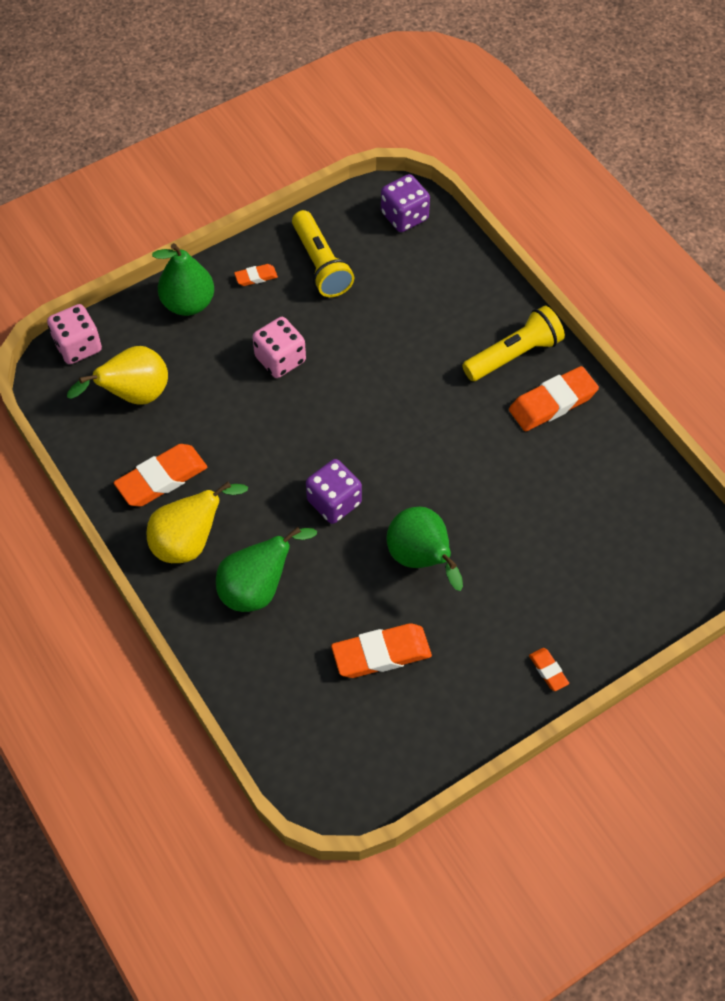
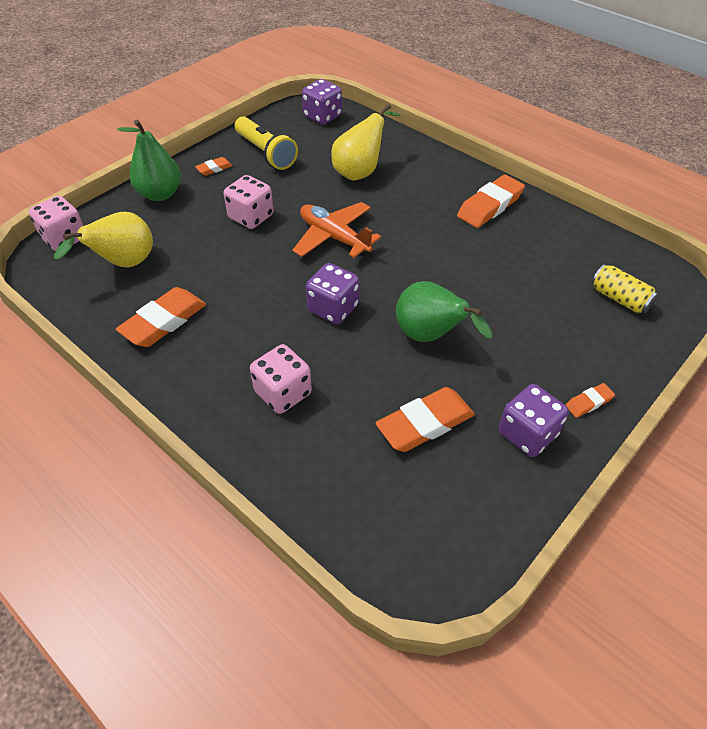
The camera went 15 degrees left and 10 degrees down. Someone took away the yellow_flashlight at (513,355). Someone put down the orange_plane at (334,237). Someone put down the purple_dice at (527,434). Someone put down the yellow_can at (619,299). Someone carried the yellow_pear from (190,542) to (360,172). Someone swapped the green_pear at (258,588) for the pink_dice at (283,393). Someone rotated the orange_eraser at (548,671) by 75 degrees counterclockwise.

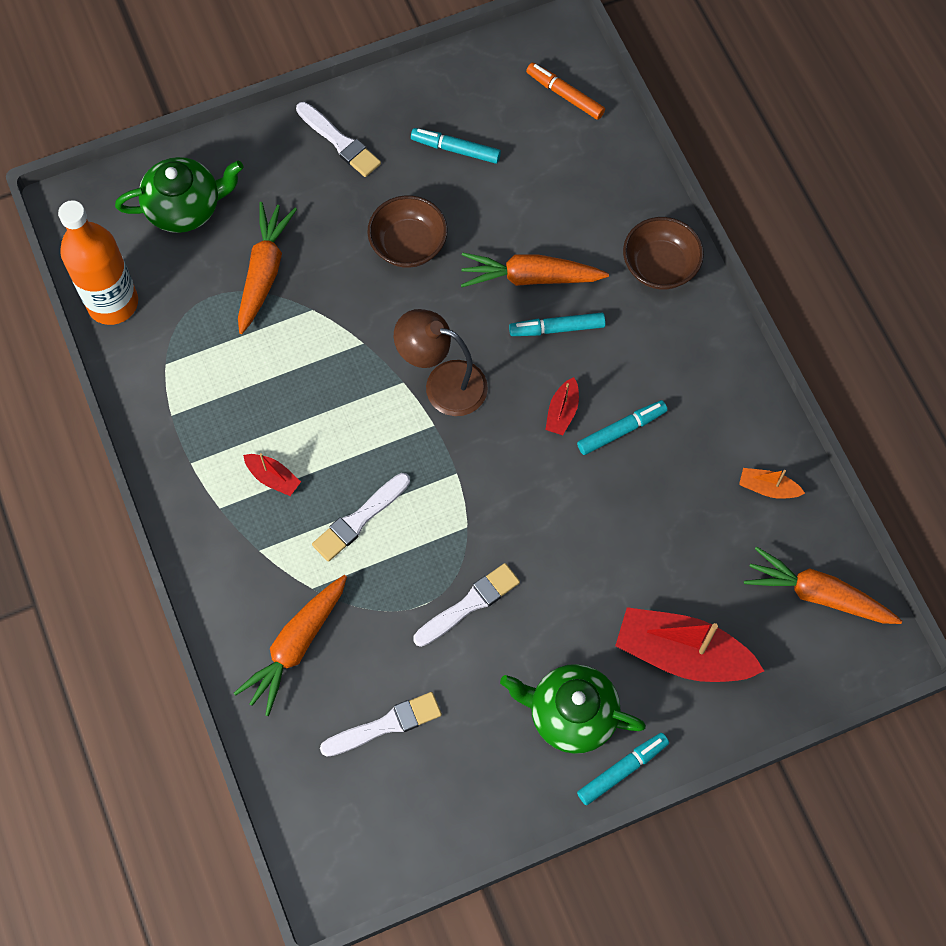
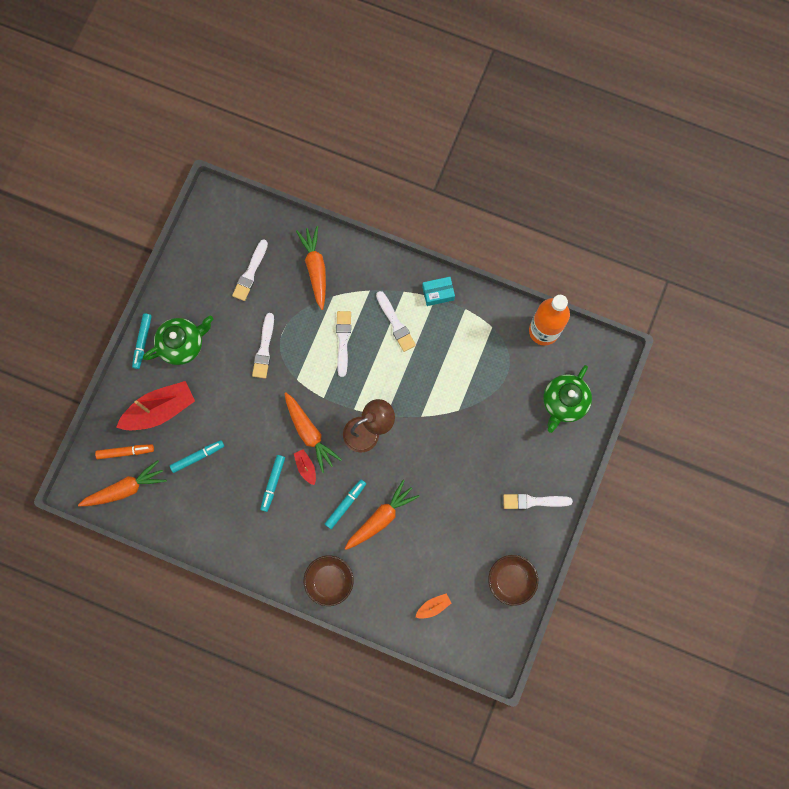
The camera went 135 degrees right and 10 degrees up. Someone put down the turquoise_box at (438,293). Someone carried the orange_carrot from (264,271) to (309,433). Someone carried the brown_bowl from (408,245) to (511,580). Someone carried the turquoise_marker from (455,149) to (197,457). Someone carried the orange_marker from (565,95) to (125,452). Someone carried the orange_boat from (767,488) to (433,606). Someone swapped the red_boat at (273,478) for the white_brush at (395,323).

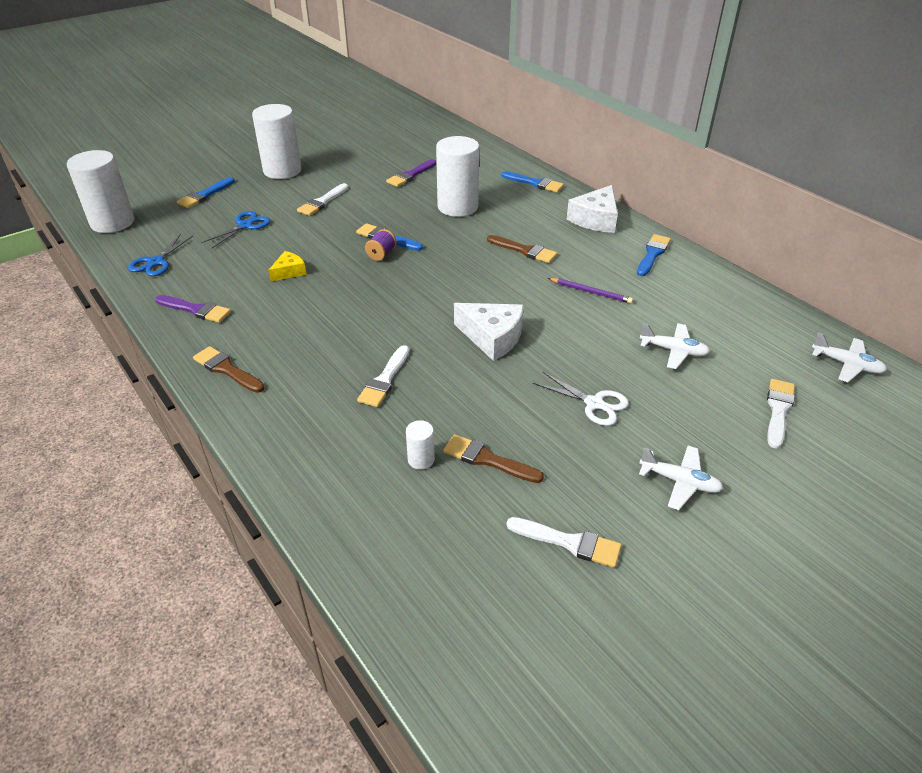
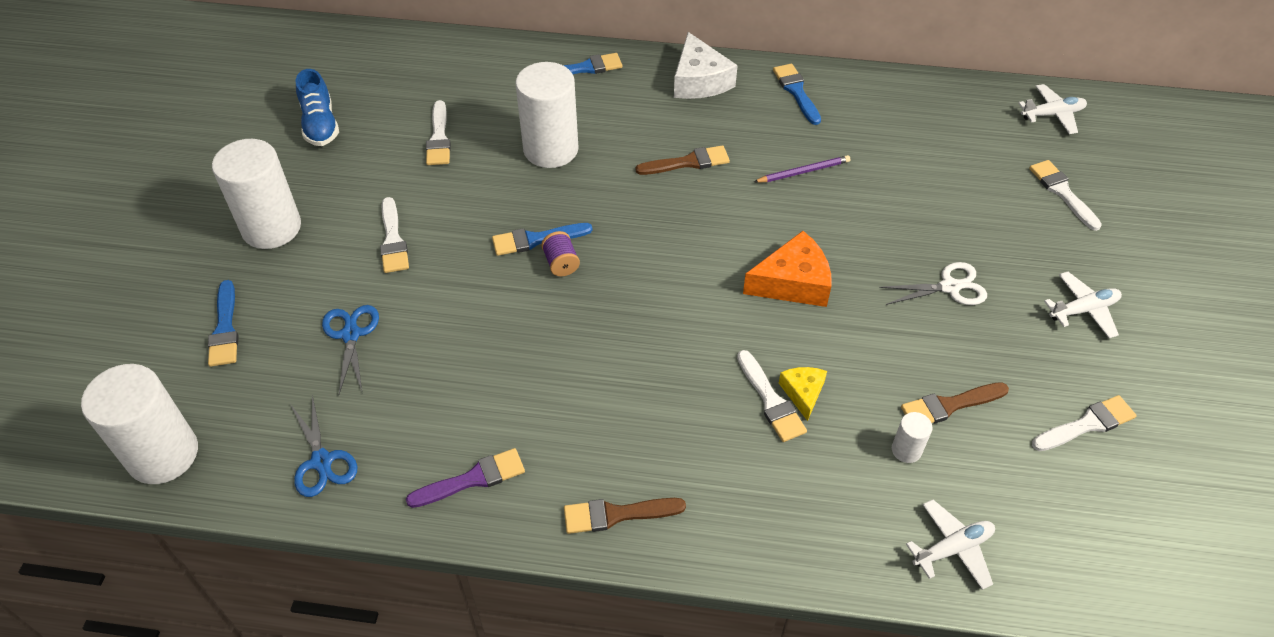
The camera went 45 degrees left and 10 degrees up. Someone put down the blue_shoe at (320,125). Someone carried the yellow_cheese from (289,272) to (803,393). Someone carried the white_plane from (673,351) to (952,548). Someone repainted the purple_brush at (410,175), which became the white_brush at (439,138). Someone repainted the white_cheese at (492,337), which became the orange_cheese at (793,282).

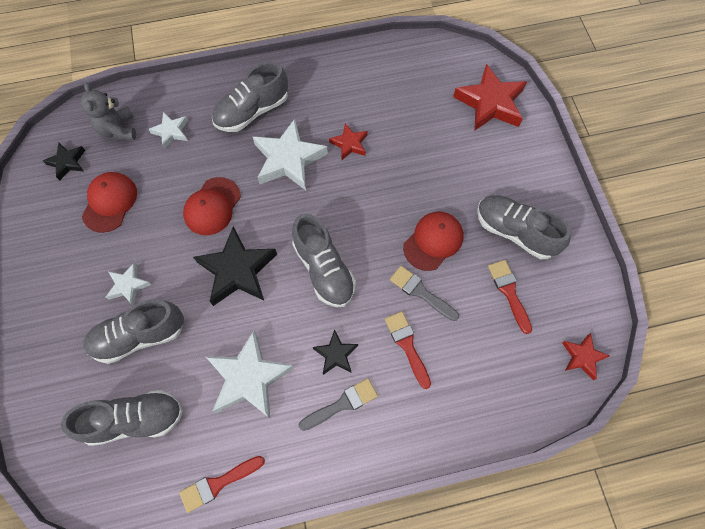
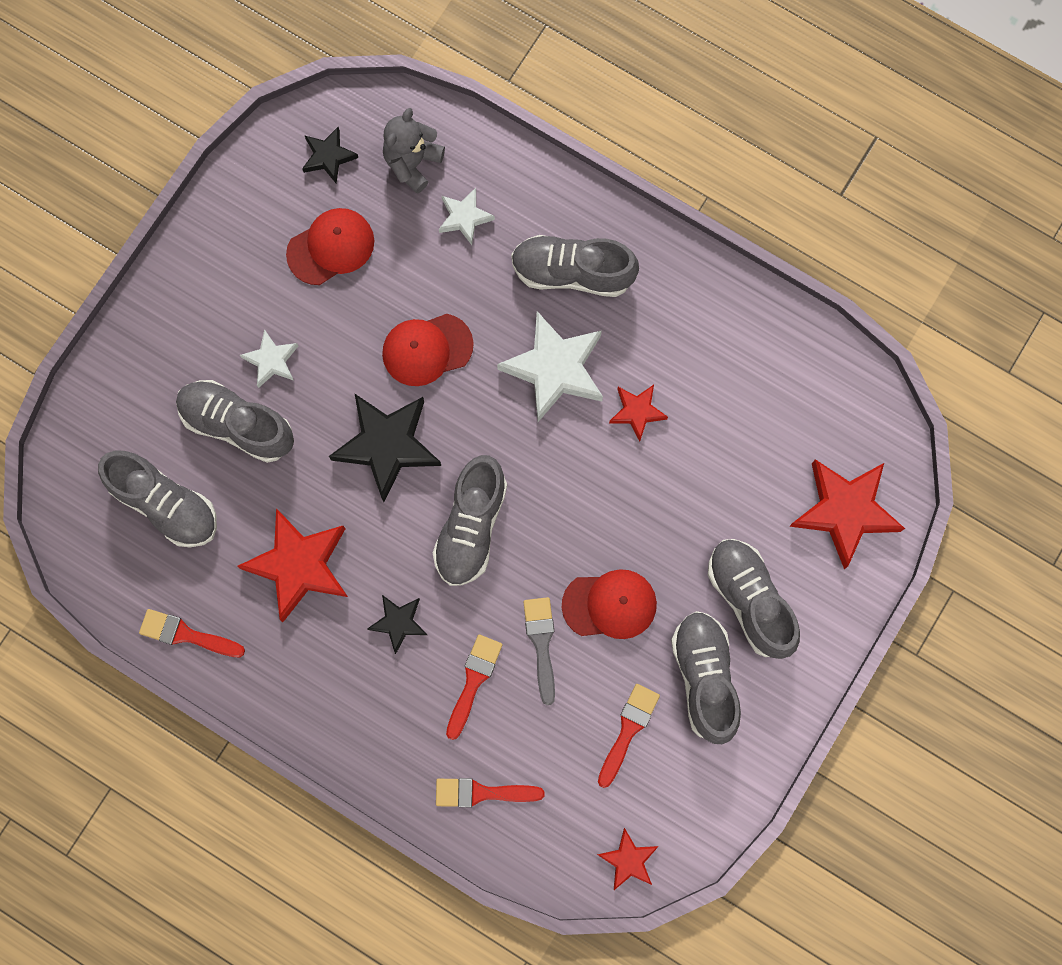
The camera went 45 degrees right and 10 degrees up. Someone took away the grey_brush at (342,404). Someone put down the red_brush at (482,793). Someone put down the grey_shoe at (750,600). Someone repainted the white_star at (249,378), which became the red_star at (299,565).

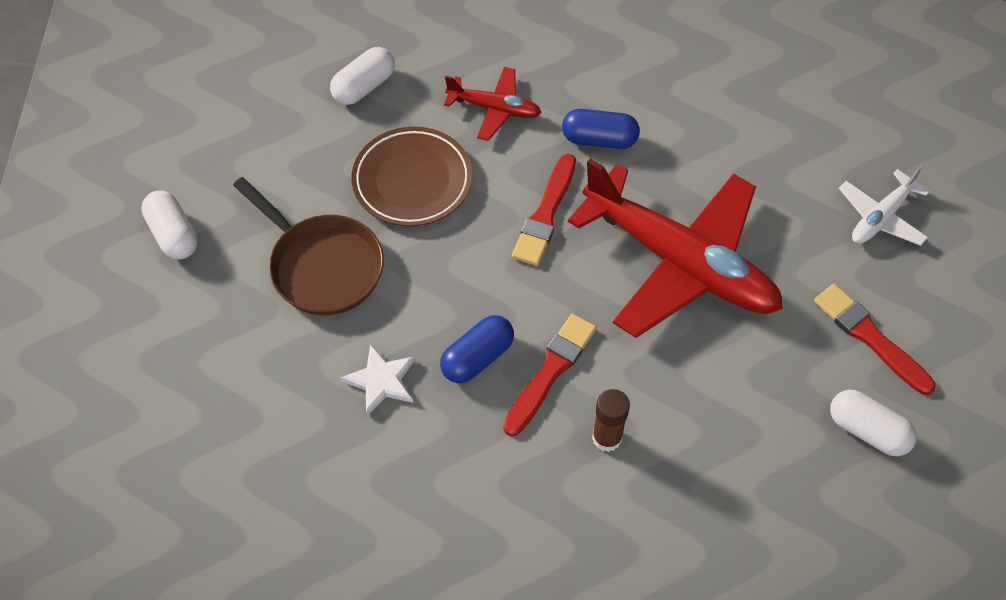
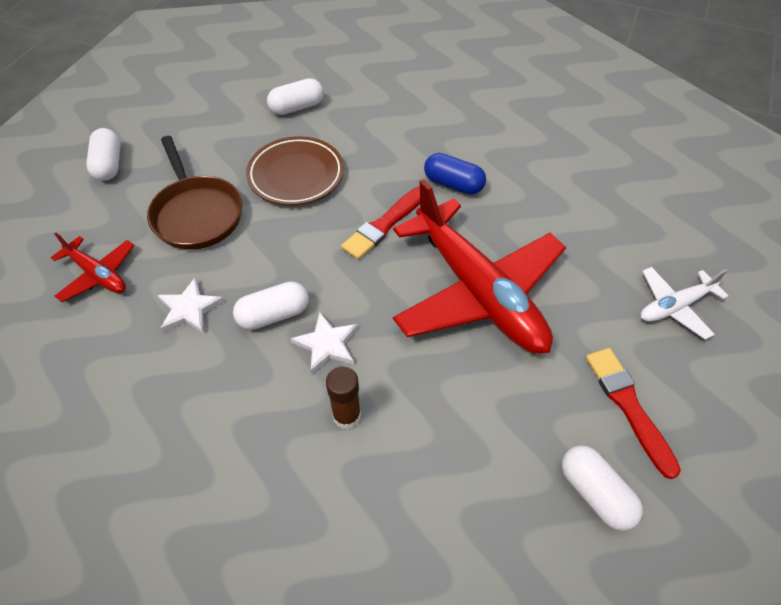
The camera went 20 degrees right and 5 degrees down. Someone carried the red_plane from (495,109) to (98,275). Someone swapped the red_brush at (550,371) for the white_star at (327,344). Someone repainted the blue_capsule at (477,357), which became the white_capsule at (274,315).

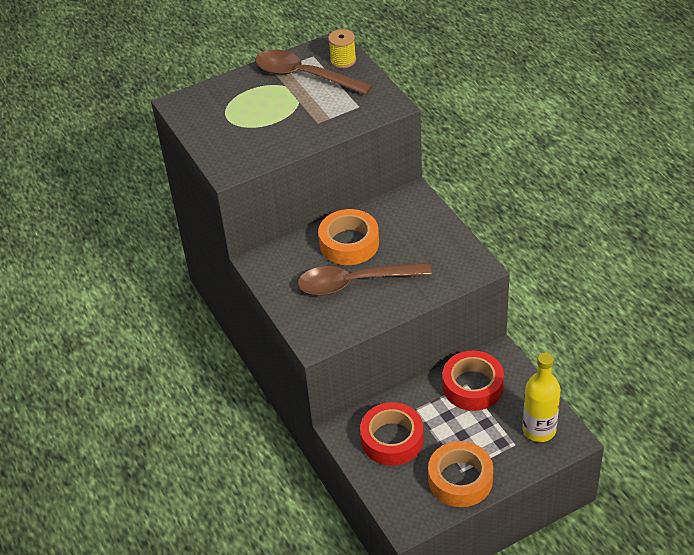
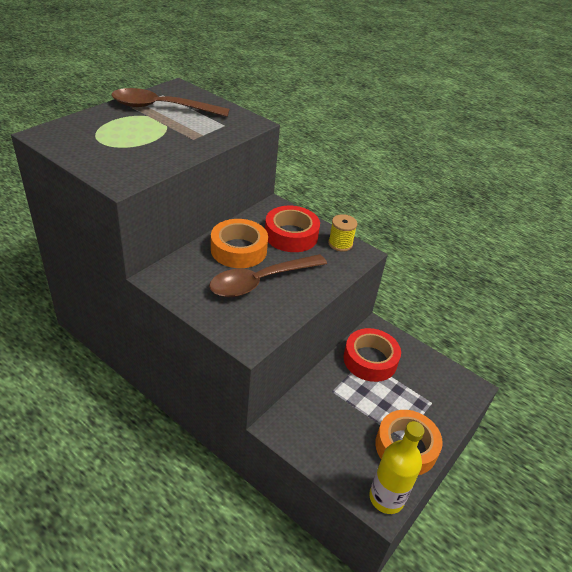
The camera went 30 degrees left and 5 degrees down. Someone carried the yellow_spool from (343,60) to (340,244). Someone carried the red_tape from (392,439) to (291,235). Someone carried the yellow_bottle from (539,430) to (386,498).

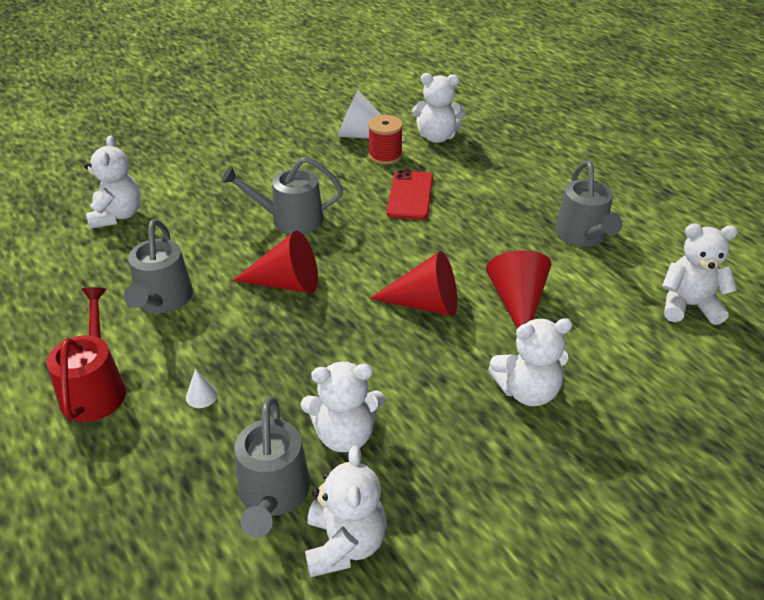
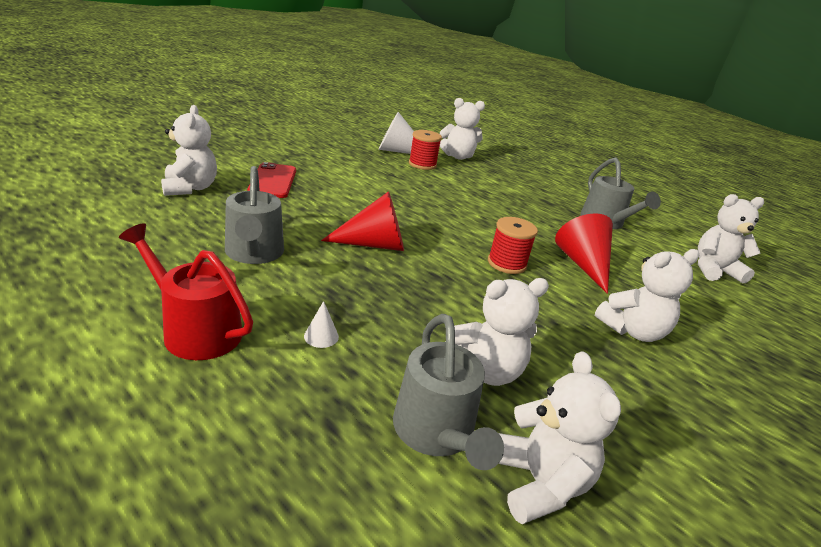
The camera went 15 degrees left and 10 degrees down. Someone took away the grey_watering_can at (290,219). Someone carried the red_phone from (410,195) to (273,181). Someone swapped the red_cone at (425,304) for the red_spool at (507,263). Someone rotated the red_watering_can at (95,389) by 45 degrees counterclockwise.

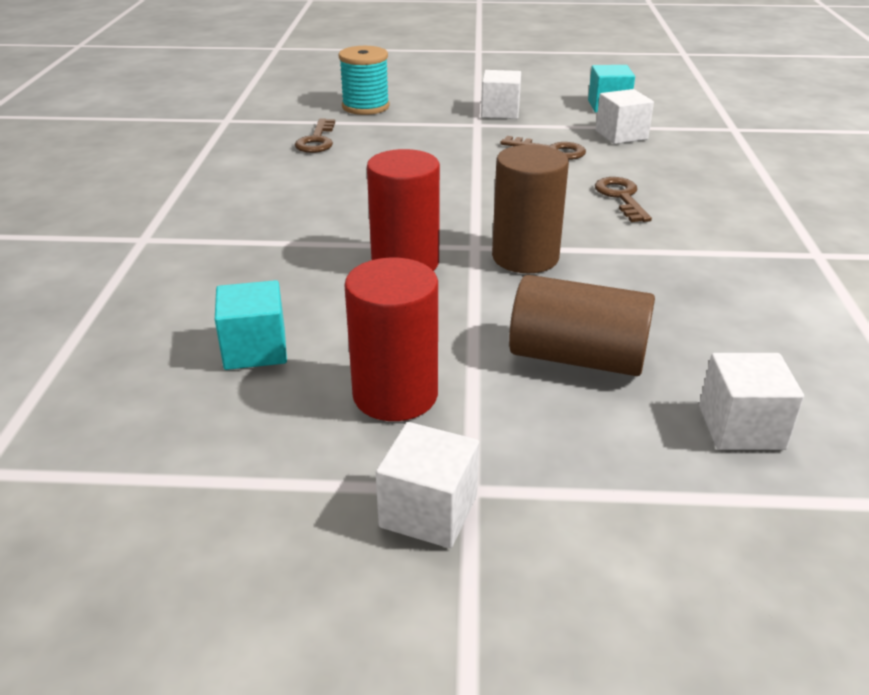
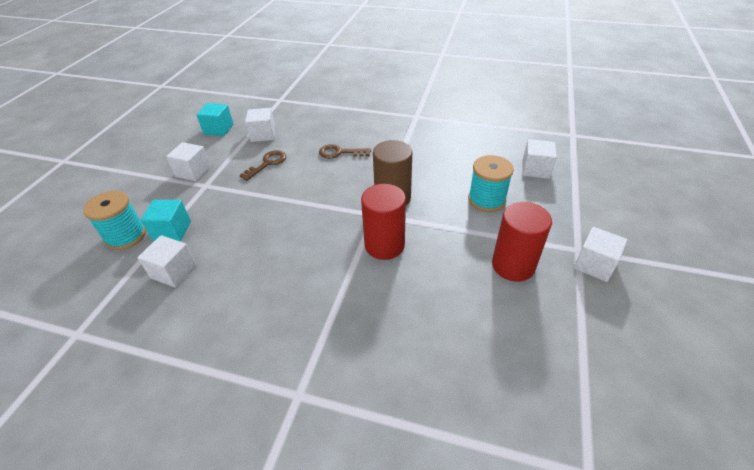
The camera went 75 degrees left and 10 degrees up. Someone carried the turquoise_cube from (255,349) to (172,231). Someone swapped the brown_key at (317,140) for the white_cube at (173,271). Someone swapped the brown_cylinder at (577,358) for the turquoise_spool at (486,200).

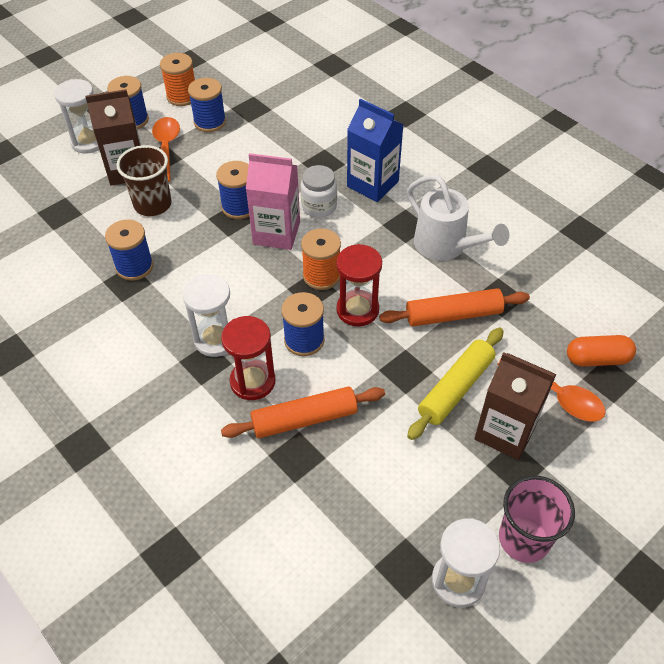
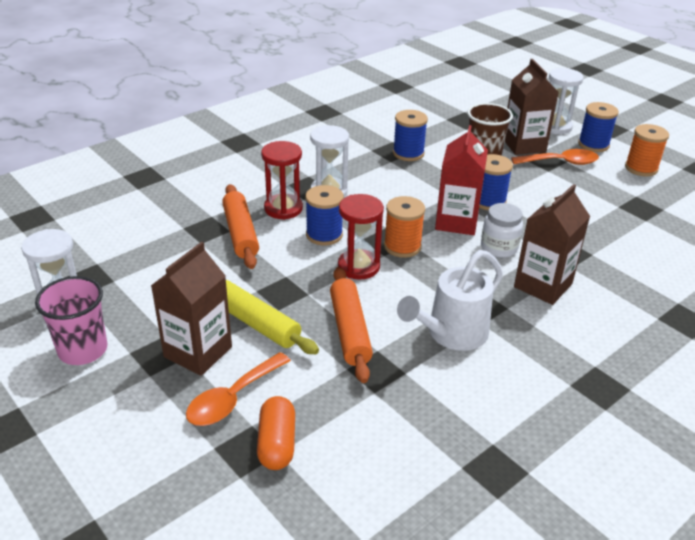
The camera went 90 degrees right and 15 degrees down. Someone took away the blue_spool at (210,122). Someone repainted the pink_carton at (276,233), which became the red_carton at (456,222). Someone repainted the blue_carton at (372,184), which became the brown_carton at (543,285).

